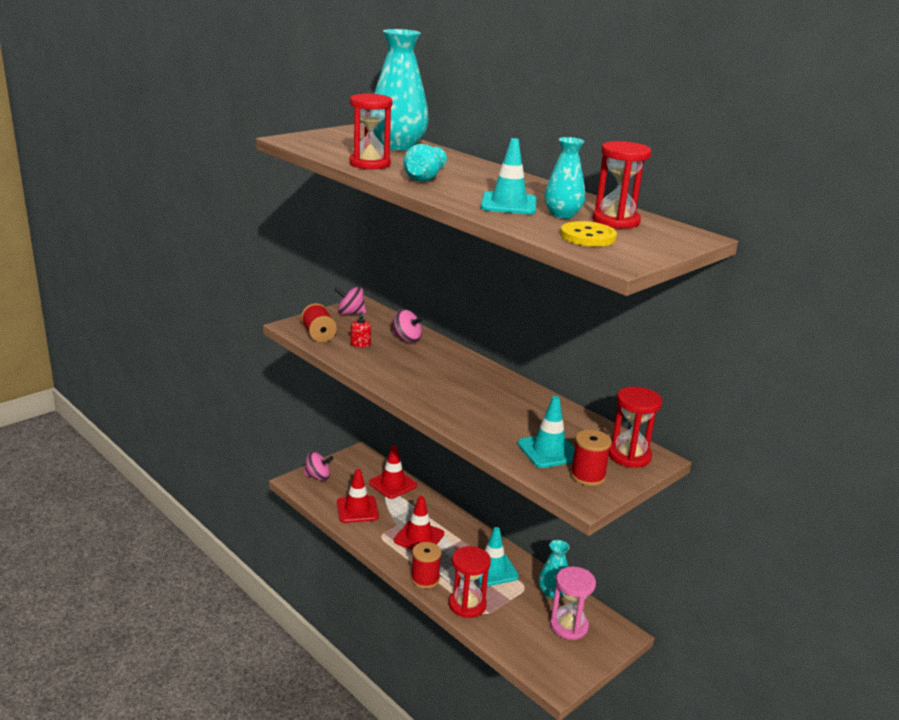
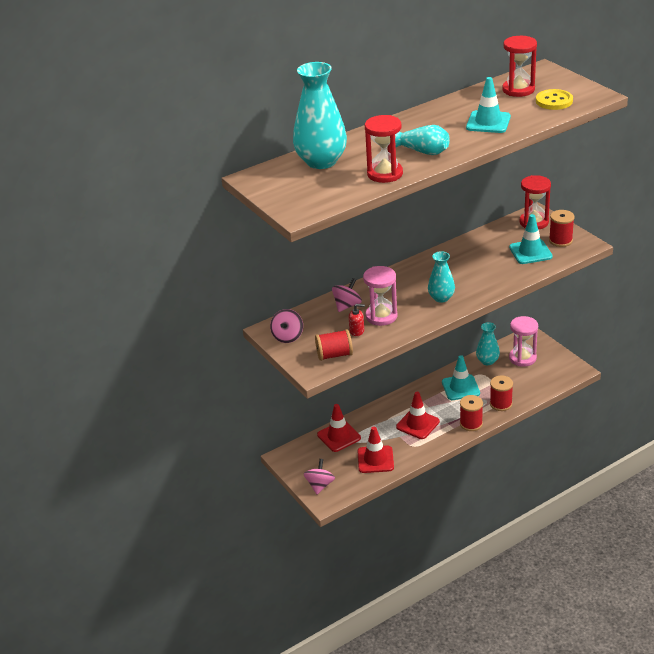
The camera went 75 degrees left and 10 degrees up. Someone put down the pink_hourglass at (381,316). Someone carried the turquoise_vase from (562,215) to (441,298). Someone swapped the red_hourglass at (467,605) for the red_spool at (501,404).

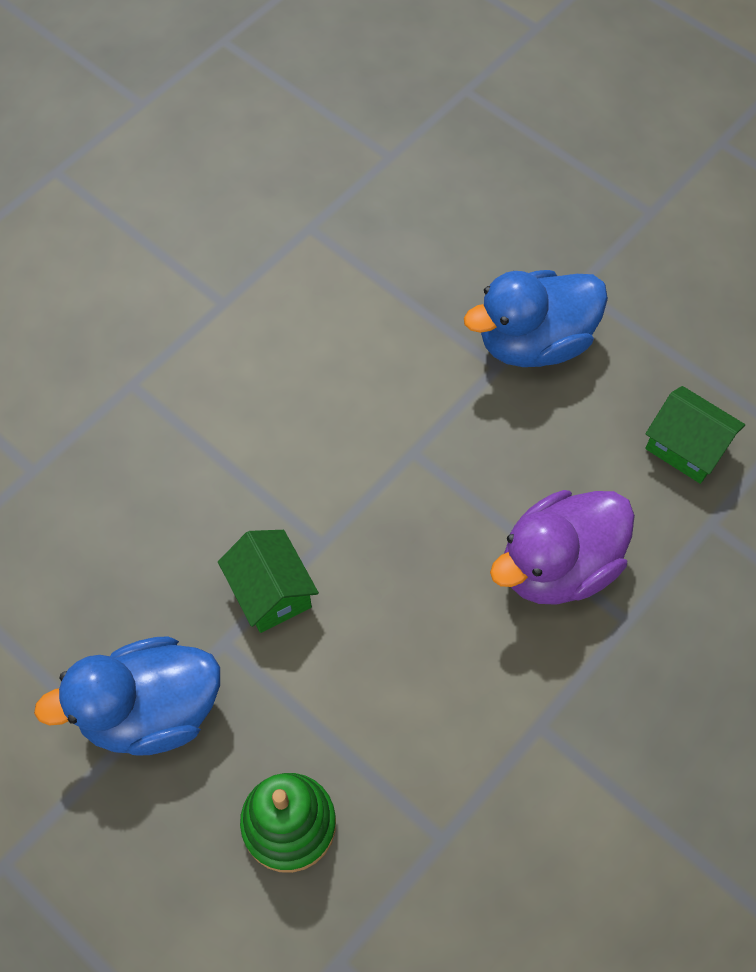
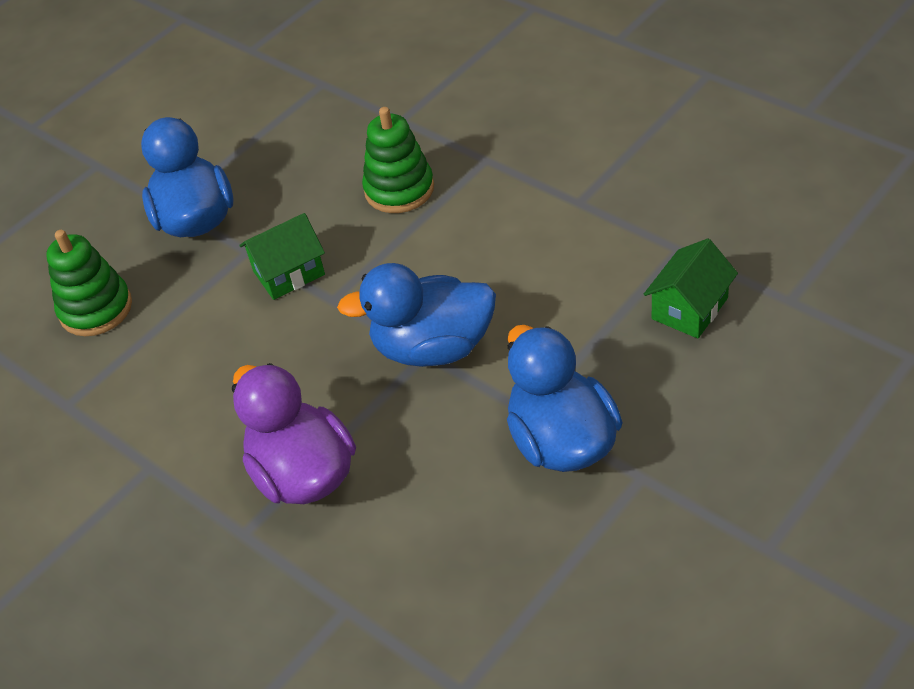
The camera went 95 degrees right and 15 degrees down. Someone put down the blue_duck at (433,347). Someone put down the green_stacking_toy at (399,189). Someone carried the green_house from (686,447) to (689,308).

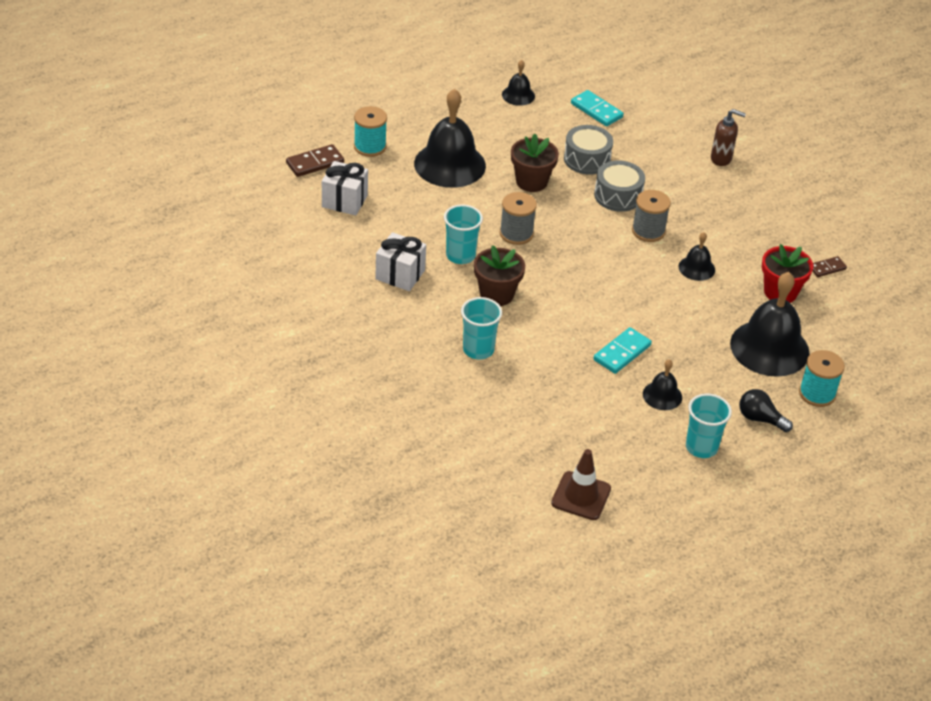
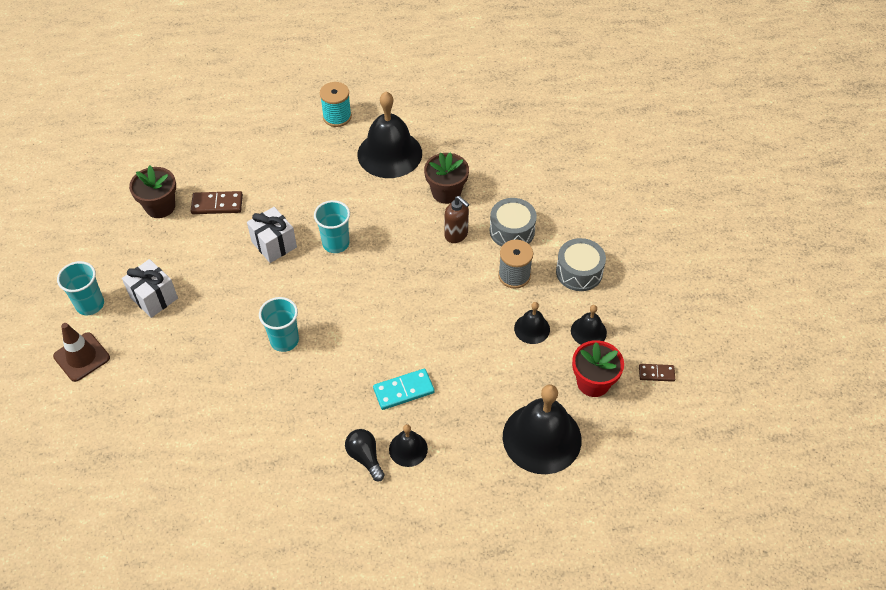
The camera went 30 degrees right and 10 degrees up. Someone took away the grey_spool at (516,234). Someone took away the turquoise_domino at (596,110). Someone took away the turquoise_spool at (817,394). Someone carried the brown_domino from (315,163) to (217,204). Someone carried the white_gift from (344,201) to (154,298). Someone carried the brown_flower_pot from (496,294) to (160,206). Someone carried the black_bell from (518,95) to (588,331). Someone carried the brown_traffic_cone from (581,496) to (82,357). Someone carried the grey_drum from (587,159) to (579,272). Someone carried the turquoise_cup from (701,447) to (90,304). Someone carried the brown_soap_dispenser from (721,159) to (456,235). Someone carried the black_light_bulb from (760,419) to (365,457).

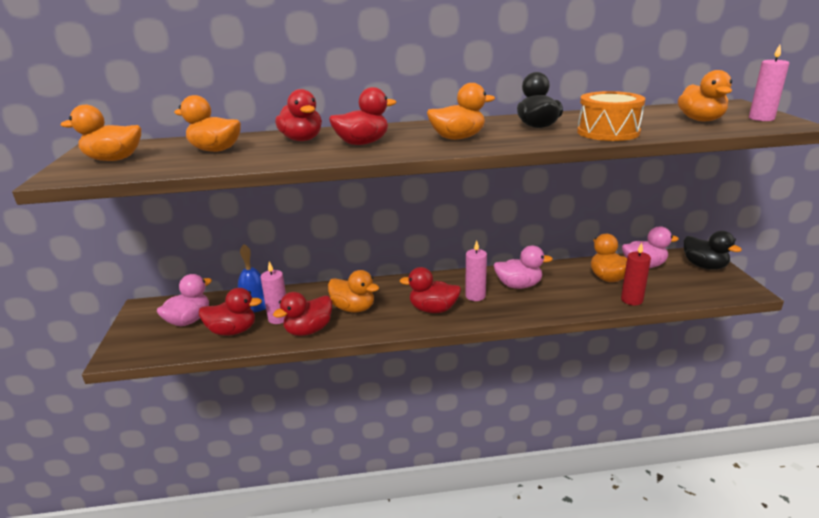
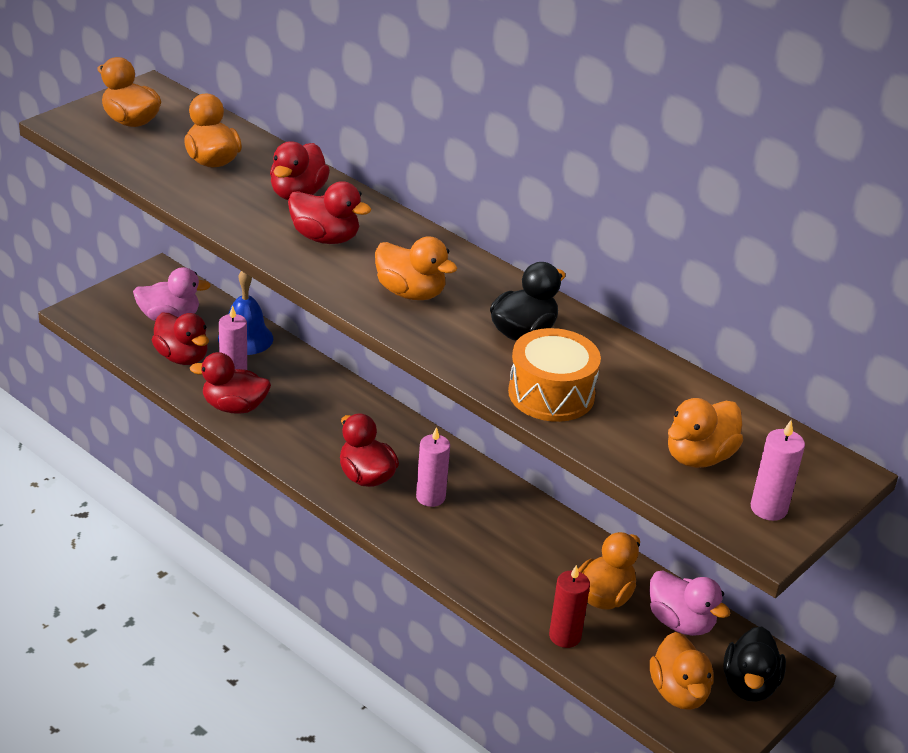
The camera went 45 degrees right and 10 degrees up. Someone took away the pink_duck at (518,285). Someone carried the orange_duck from (353,308) to (679,692).

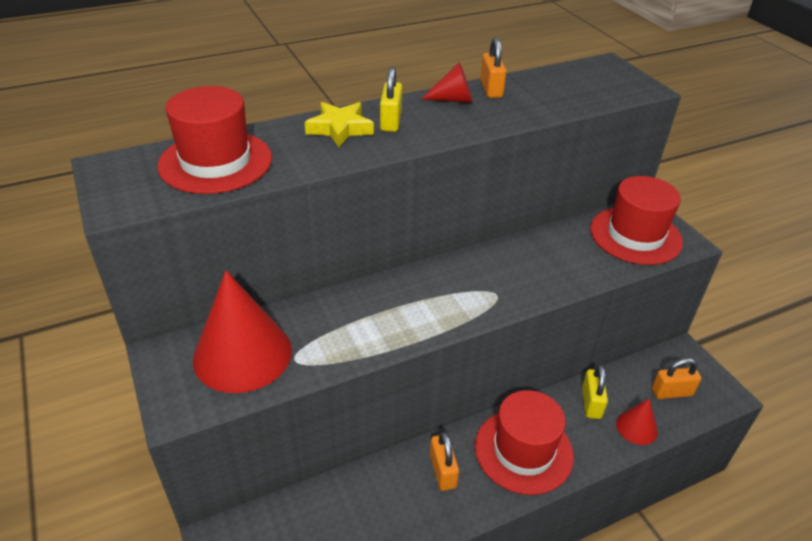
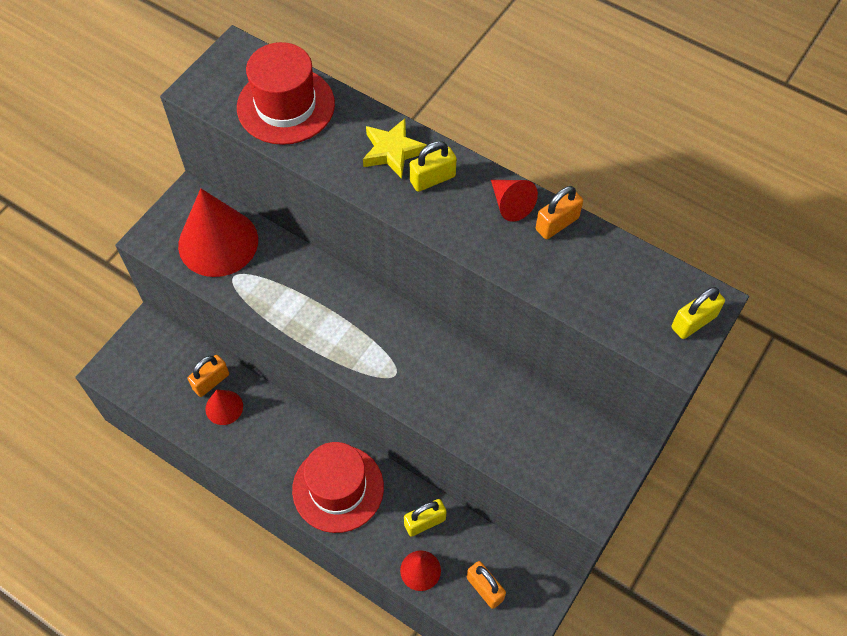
The camera went 60 degrees right and 20 degrees up. Someone took away the red_hat at (635,235). Someone put down the red_cone at (224,407). Someone put down the yellow_padlock at (693,322). Someone carried the orange_padlock from (442,471) to (211,381).

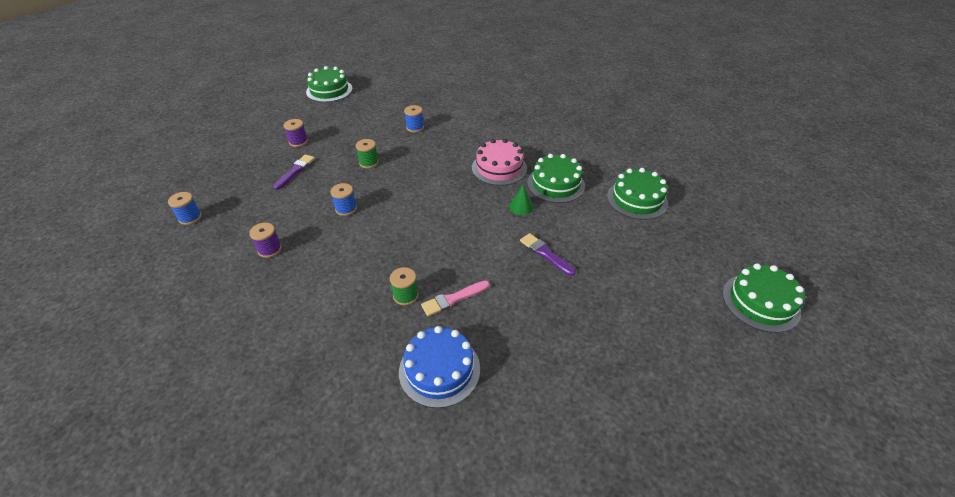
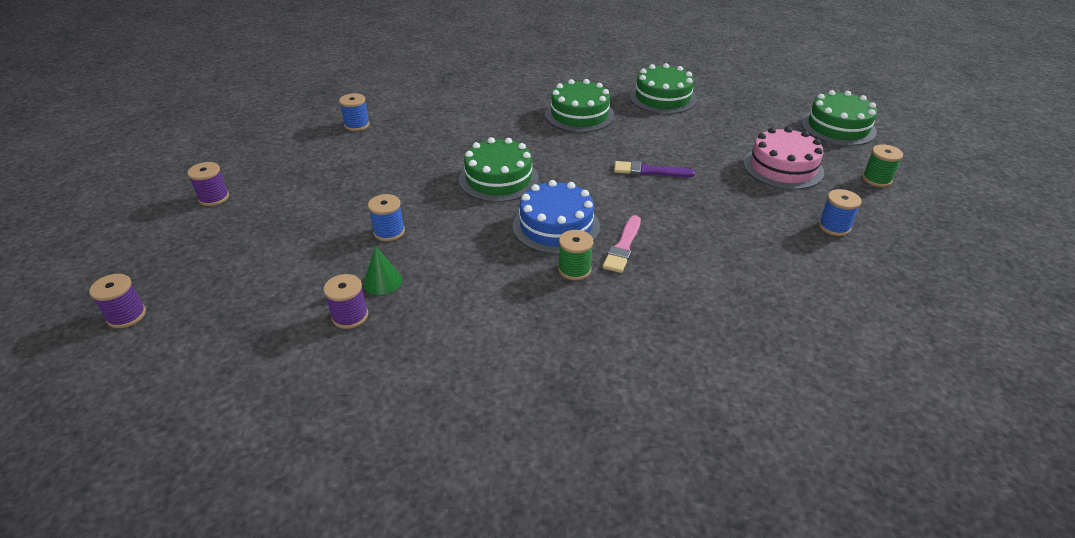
The camera went 40 degrees left and 5 degrees down. Someone took away the purple_brush at (295,171). Someone put down the purple_spool at (126,316). Someone carried the blue_spool from (190,217) to (834,227). Someone carried the green_cake from (329,90) to (498,179). Someone carried the green_spool from (369,162) to (877,179). Someone carried the blue_cake from (439,370) to (556,226). Someone carried the pink_cake from (499,168) to (783,167). Someone carried the green_cone from (521,207) to (382,281).

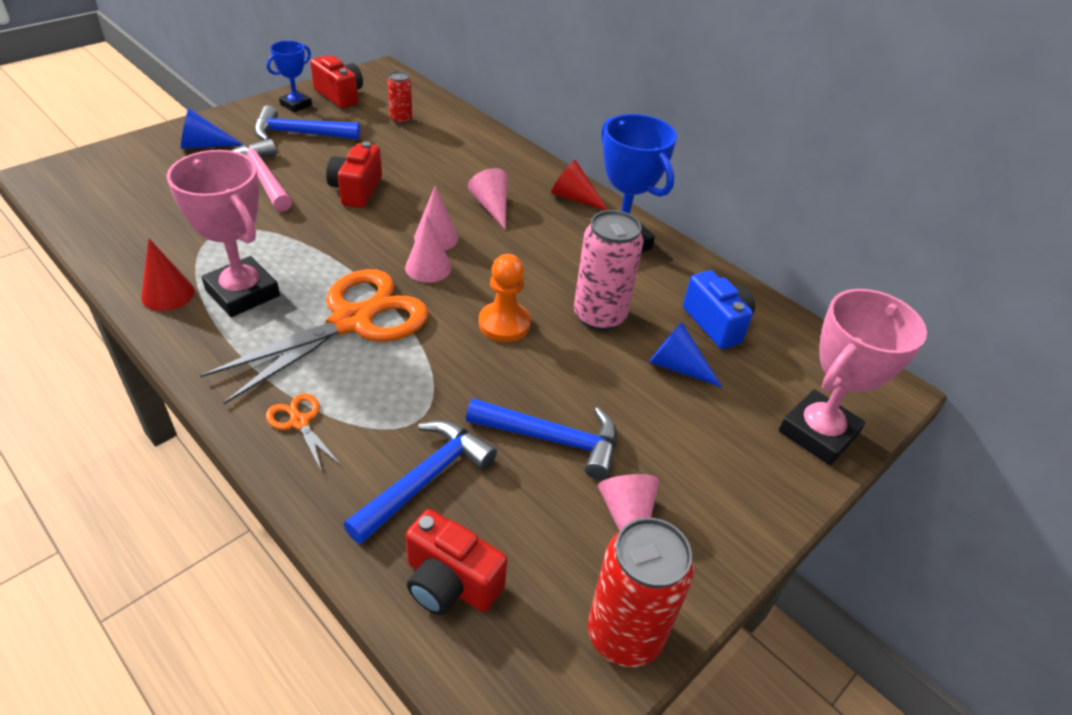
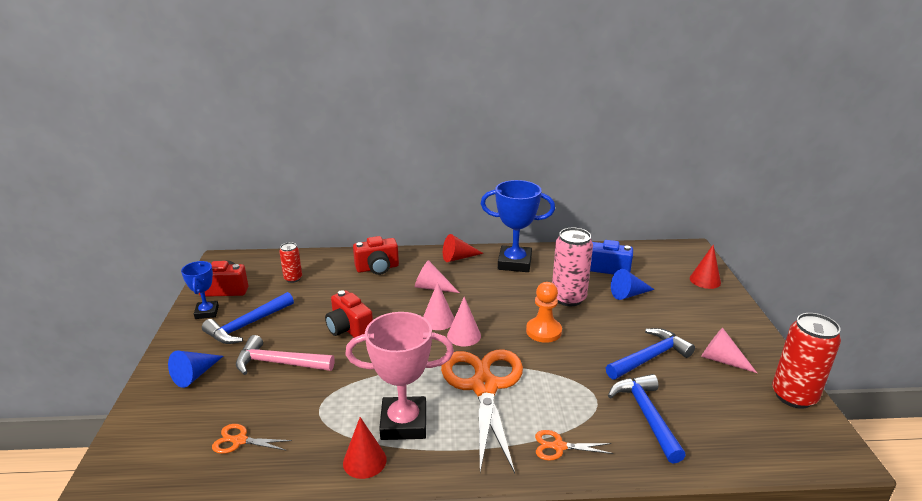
The camera went 45 degrees left and 15 degrees down. Someone put down the orange_scissors at (240,441). Someone carried the red_camera from (450,582) to (377,268). Someone swapped the pink_trophy at (818,433) for the red_cone at (705,280).

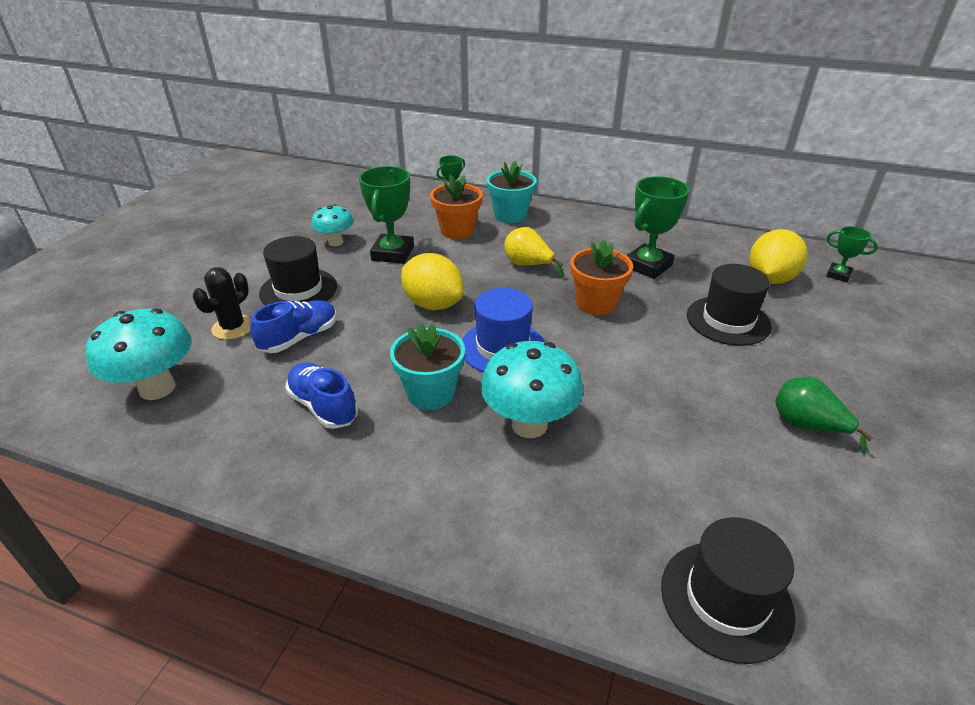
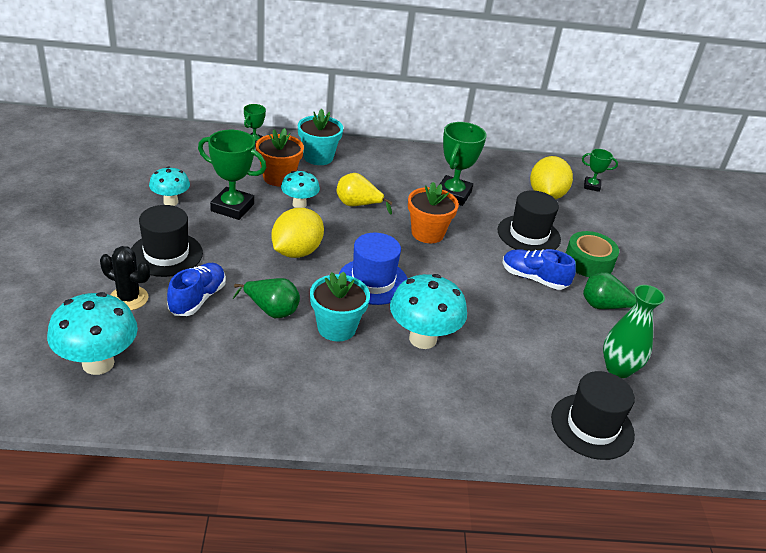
The camera went 25 degrees left and 0 degrees up. Someone put down the green_pear at (271,310). Someone put down the turquoise_mushroom at (299,204). Someone put down the green_tape at (588,262). Someone put down the green_vase at (618,369). Someone carried the blue_shoe from (323,406) to (533,278). Someone rotated the black_cactus at (233,327) by 75 degrees counterclockwise. Someone rotated the green_trophy at (392,253) by 60 degrees counterclockwise. Someone rotated the yellow_lemon at (433,304) by 75 degrees counterclockwise.

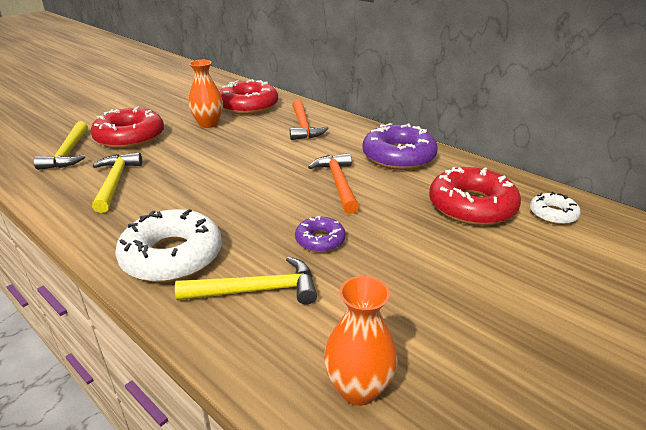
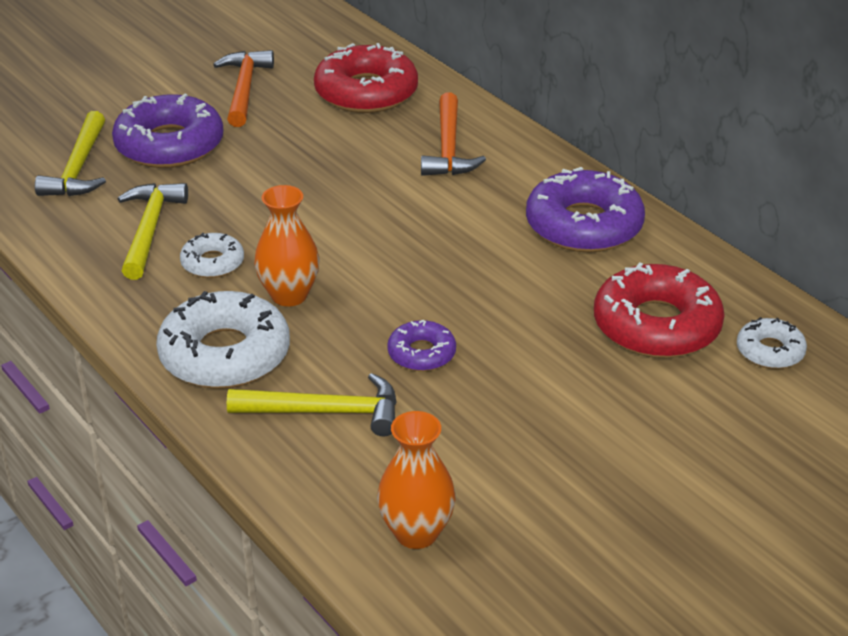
The camera went 10 degrees right and 5 degrees up. Someone put down the white_donut at (212,263). Someone carried the orange_vase from (208,124) to (289,295). Someone carried the orange_hammer from (338,183) to (244,89). Someone repainted the red_donut at (130,137), which became the purple_donut at (169,145).

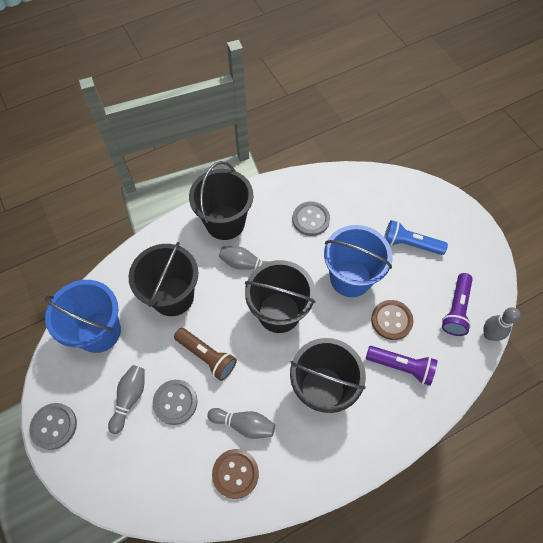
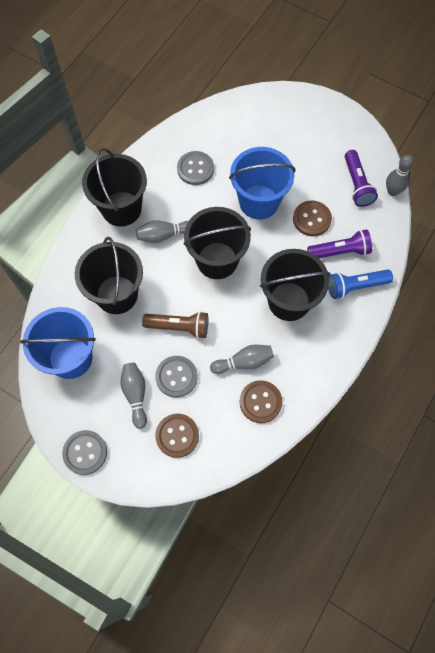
The camera went 30 degrees left and 5 degrees up. Someone put down the brown_button at (177,436). Someone carried the blue_flashlight from (410,244) to (355,286).

